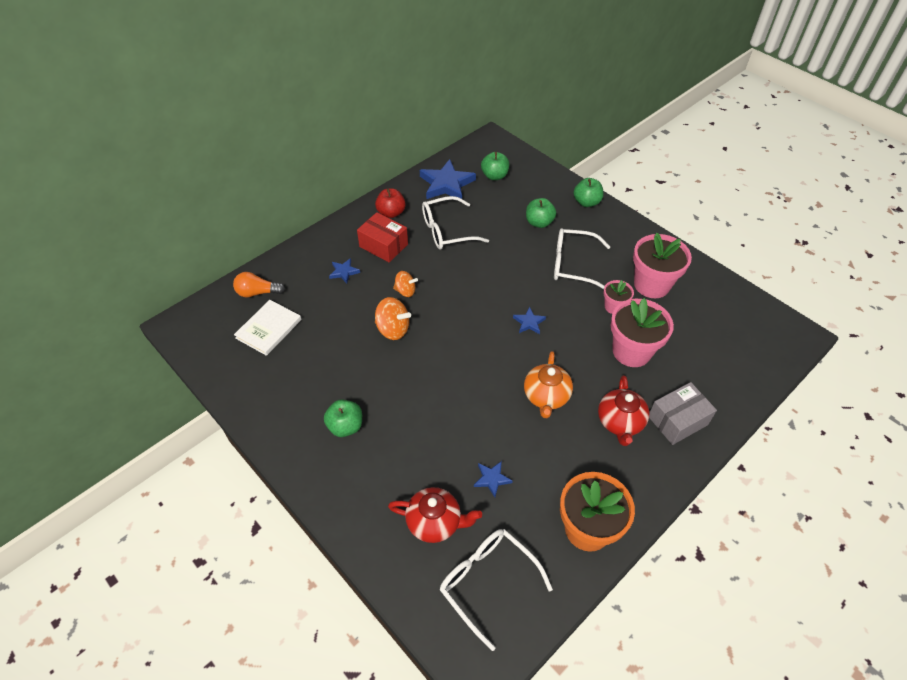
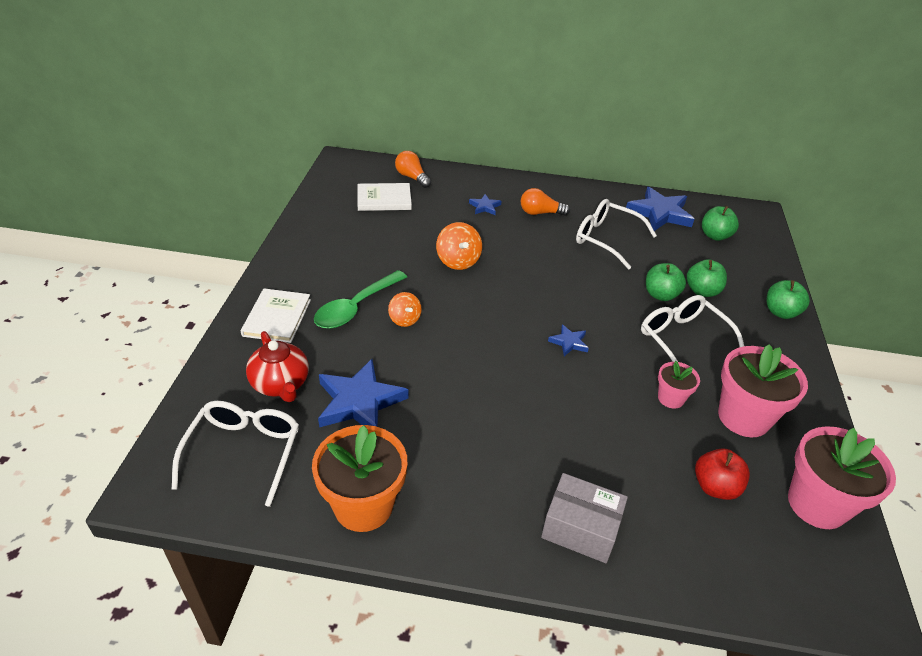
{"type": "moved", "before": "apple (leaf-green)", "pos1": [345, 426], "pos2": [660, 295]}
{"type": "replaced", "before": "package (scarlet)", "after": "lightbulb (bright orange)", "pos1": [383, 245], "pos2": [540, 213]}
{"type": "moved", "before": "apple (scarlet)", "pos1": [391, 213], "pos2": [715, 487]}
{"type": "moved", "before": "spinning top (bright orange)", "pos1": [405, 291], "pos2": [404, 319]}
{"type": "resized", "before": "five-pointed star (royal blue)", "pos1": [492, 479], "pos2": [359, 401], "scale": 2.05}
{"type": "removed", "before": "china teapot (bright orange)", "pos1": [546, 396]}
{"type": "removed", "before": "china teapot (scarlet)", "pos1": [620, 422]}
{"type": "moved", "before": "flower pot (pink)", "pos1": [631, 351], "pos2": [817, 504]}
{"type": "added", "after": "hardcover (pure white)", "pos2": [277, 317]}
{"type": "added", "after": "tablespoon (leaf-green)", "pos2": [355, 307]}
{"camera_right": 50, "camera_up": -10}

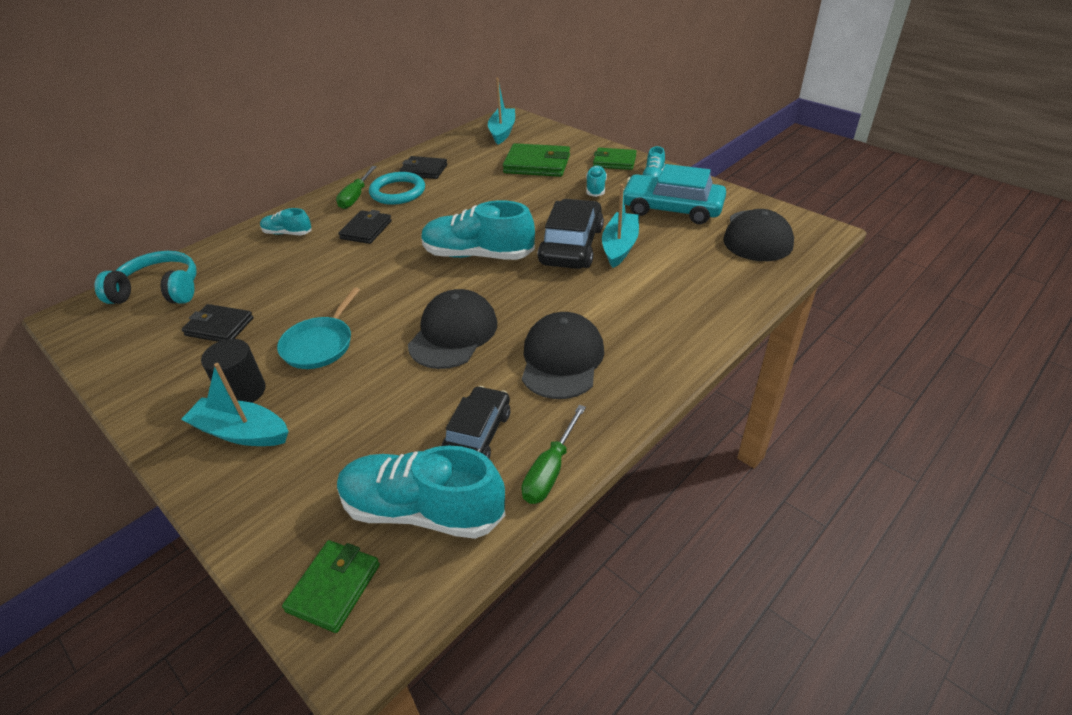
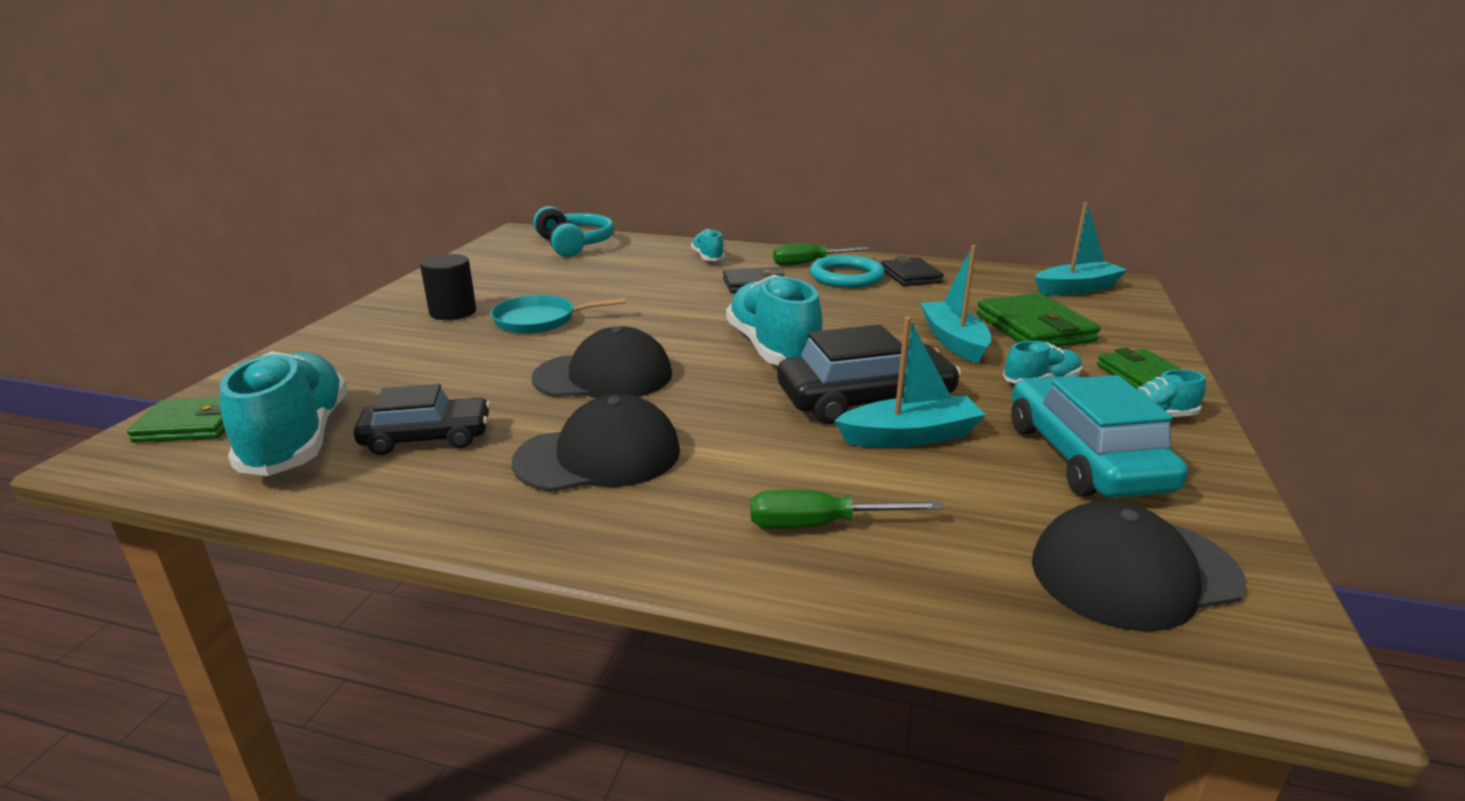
{"type": "moved", "before": "sailboat (teal)", "pos1": [241, 432], "pos2": [954, 341]}
{"type": "removed", "before": "card wallet (ebony)", "pos1": [219, 327]}
{"type": "moved", "before": "screwdriver (leaf-green)", "pos1": [550, 470], "pos2": [820, 525]}
{"camera_right": 60, "camera_up": -15}

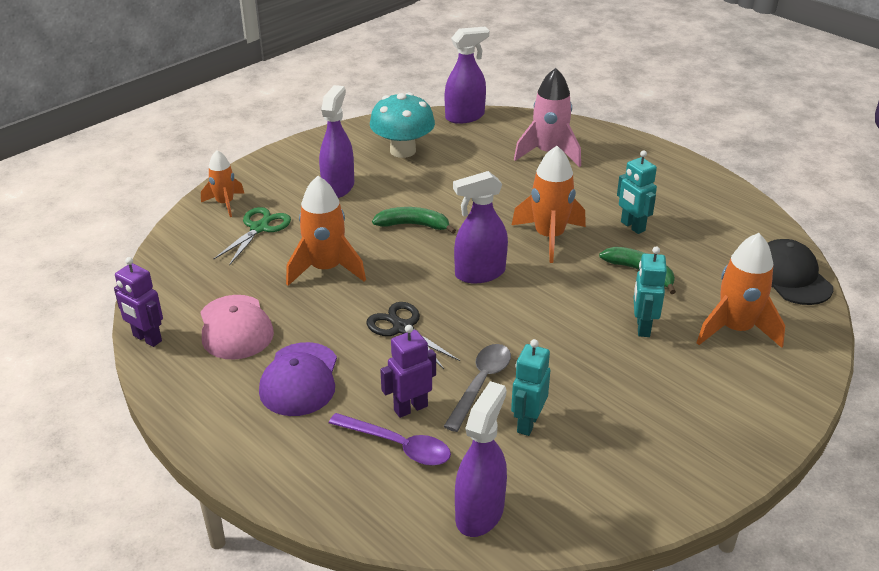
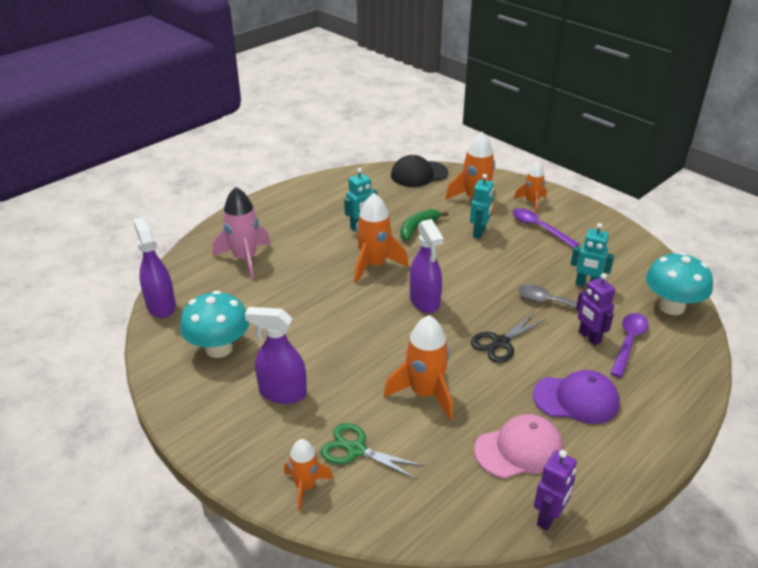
{"type": "removed", "before": "banana fruit (leaf-green)", "pos1": [414, 225]}
{"type": "replaced", "before": "spray cleaner (purple)", "after": "toadstool (teal)", "pos1": [480, 512], "pos2": [671, 306]}
{"type": "turned", "before": "robot figure (teal)", "pos1": [642, 327], "pos2": [479, 232], "turn": -75}
{"type": "added", "after": "tablespoon (purple)", "pos2": [539, 228]}
{"type": "added", "after": "rocket (bright orange)", "pos2": [531, 202]}
{"camera_right": -90, "camera_up": 0}

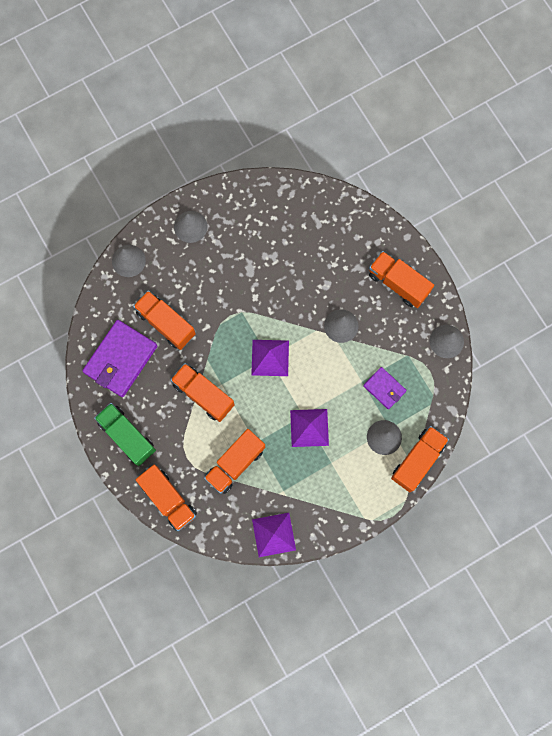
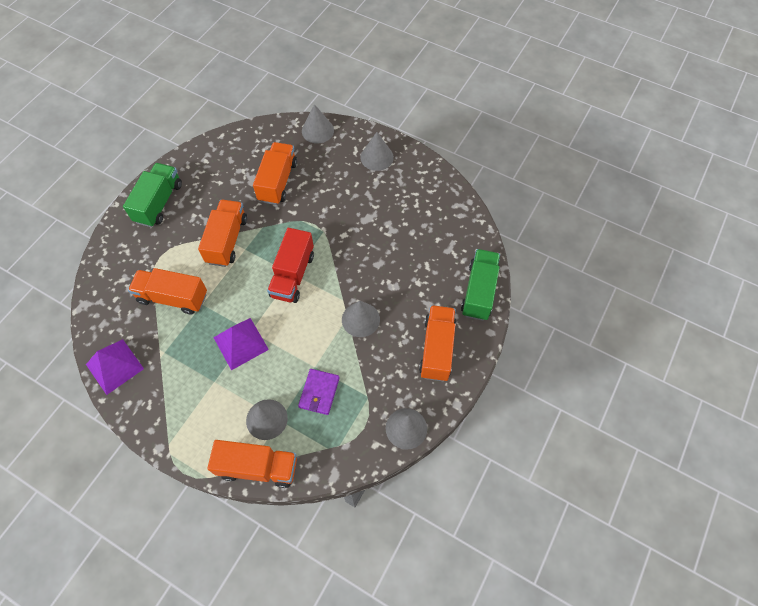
{"type": "removed", "before": "card wallet (purple)", "pos1": [120, 359]}
{"type": "removed", "before": "truck (bright orange)", "pos1": [168, 499]}
{"type": "replaced", "before": "pyramid (purple)", "after": "truck (scarlet)", "pos1": [270, 357], "pos2": [293, 275]}
{"type": "added", "after": "truck (leaf-green)", "pos2": [479, 291]}
{"camera_right": 60, "camera_up": -15}

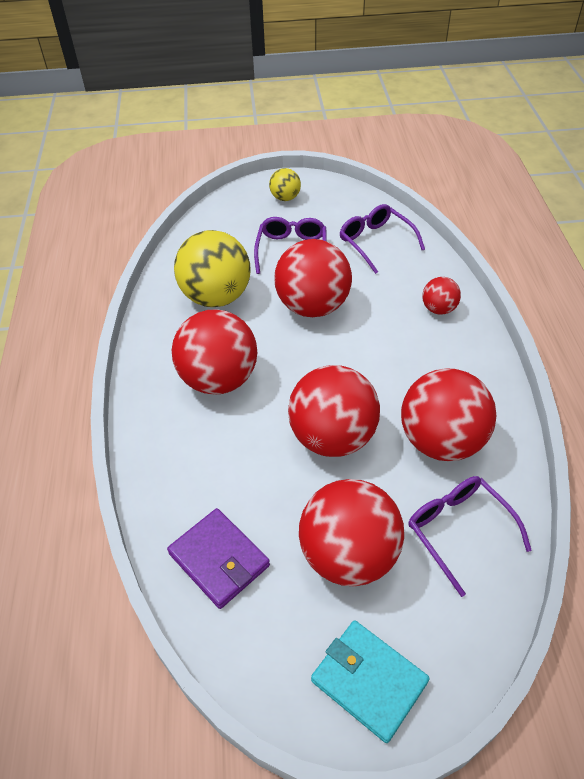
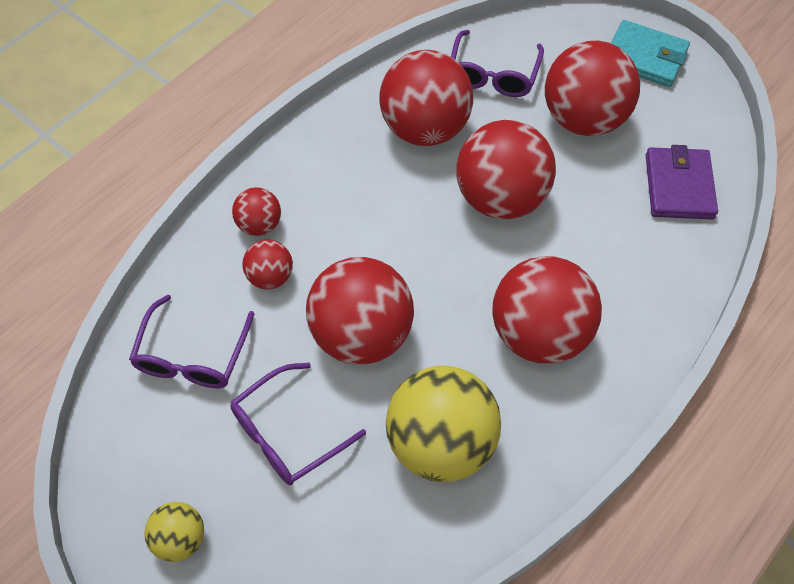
{"type": "turned", "before": "card wallet (teal)", "pos1": [369, 681], "pos2": [645, 57], "turn": -60}
{"type": "added", "after": "ball (scarlet)", "pos2": [270, 277]}
{"camera_right": -135, "camera_up": 10}

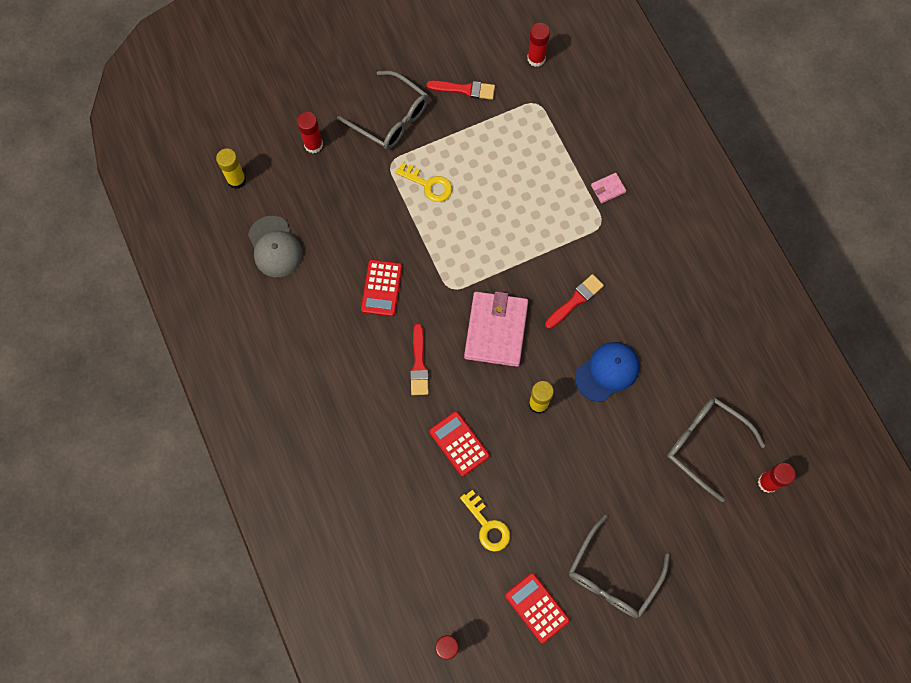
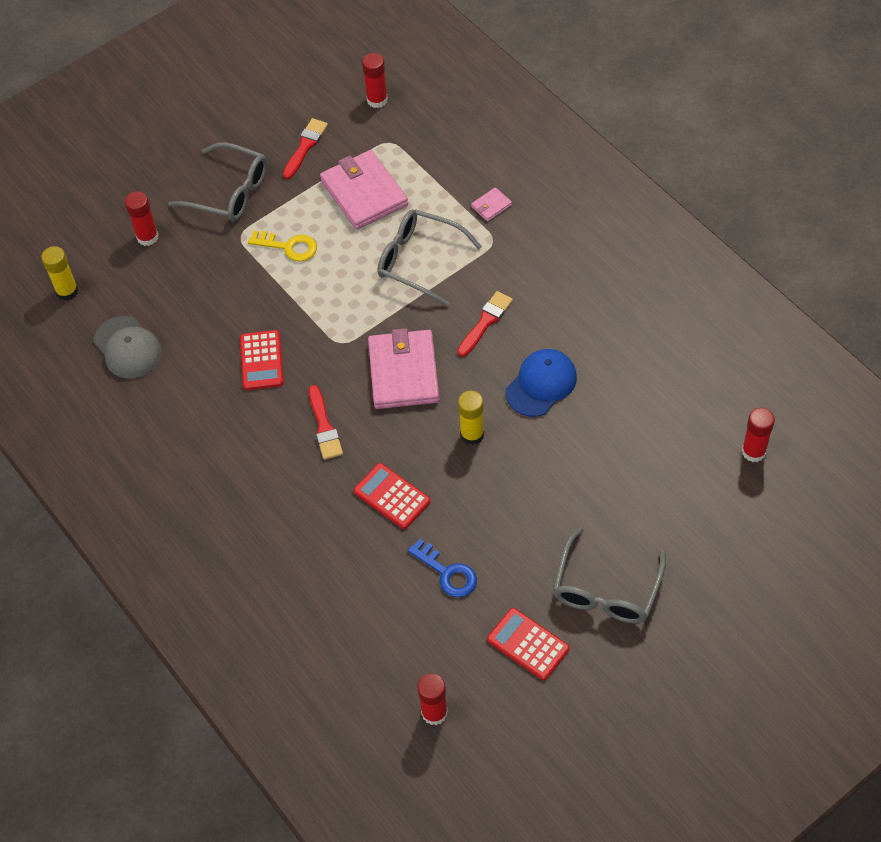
{"type": "turned", "before": "paint brush (scarlet)", "pos1": [464, 89], "pos2": [305, 146], "turn": -60}
{"type": "recoloured", "before": "key (bright yellow)", "after": "key (royal blue)", "pos1": [487, 525], "pos2": [447, 573]}
{"type": "moved", "before": "glasses (ash-grey)", "pos1": [704, 444], "pos2": [418, 260]}
{"type": "added", "after": "card wallet (pink)", "pos2": [364, 193]}
{"camera_right": -10, "camera_up": -15}

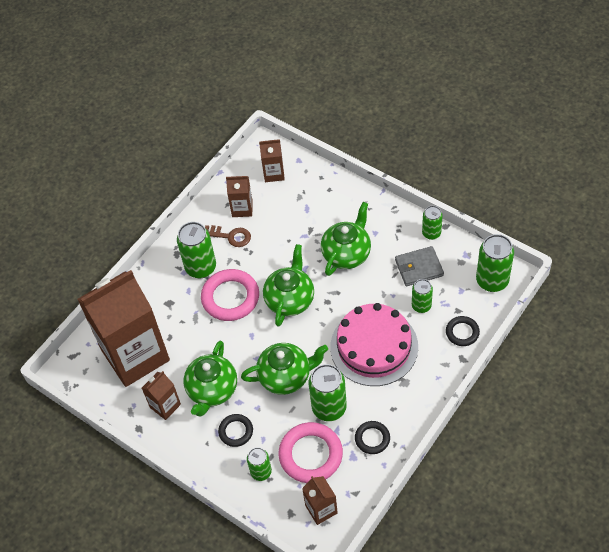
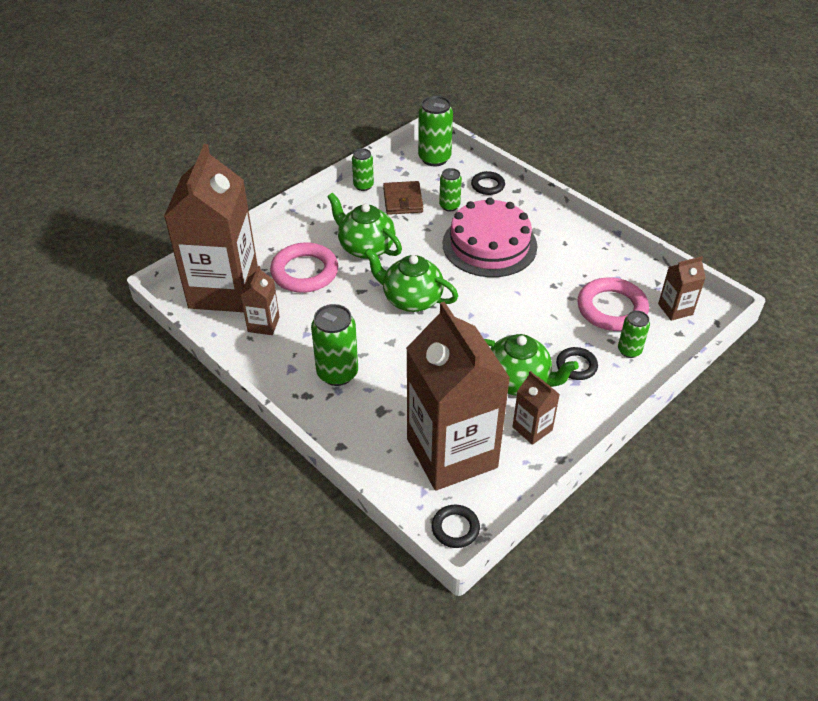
{"type": "moved", "before": "torus (pink)", "pos1": [230, 297], "pos2": [305, 272]}
{"type": "removed", "before": "key (dark brown)", "pos1": [230, 236]}
{"type": "removed", "before": "china teapot (leaf-green)", "pos1": [286, 376]}
{"type": "resized", "before": "milk carton (dark brown)", "pos1": [274, 173], "pos2": [224, 290], "scale": 2.35}
{"type": "removed", "before": "soda can (leaf-green)", "pos1": [329, 408]}
{"type": "moved", "before": "torus (ebony)", "pos1": [372, 438], "pos2": [455, 528]}
{"type": "recoloured", "before": "card wallet (ash-grey)", "after": "card wallet (dark brown)", "pos1": [419, 268], "pos2": [403, 200]}
{"camera_right": -85, "camera_up": -10}

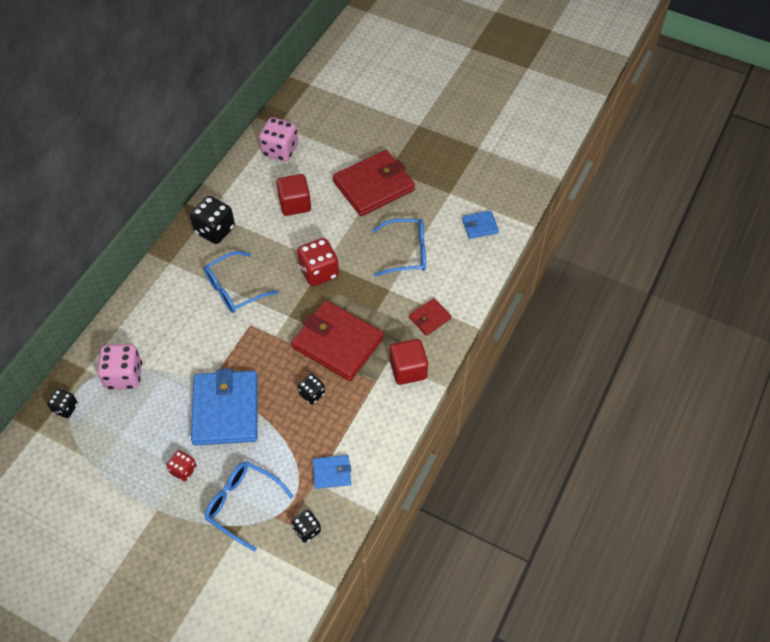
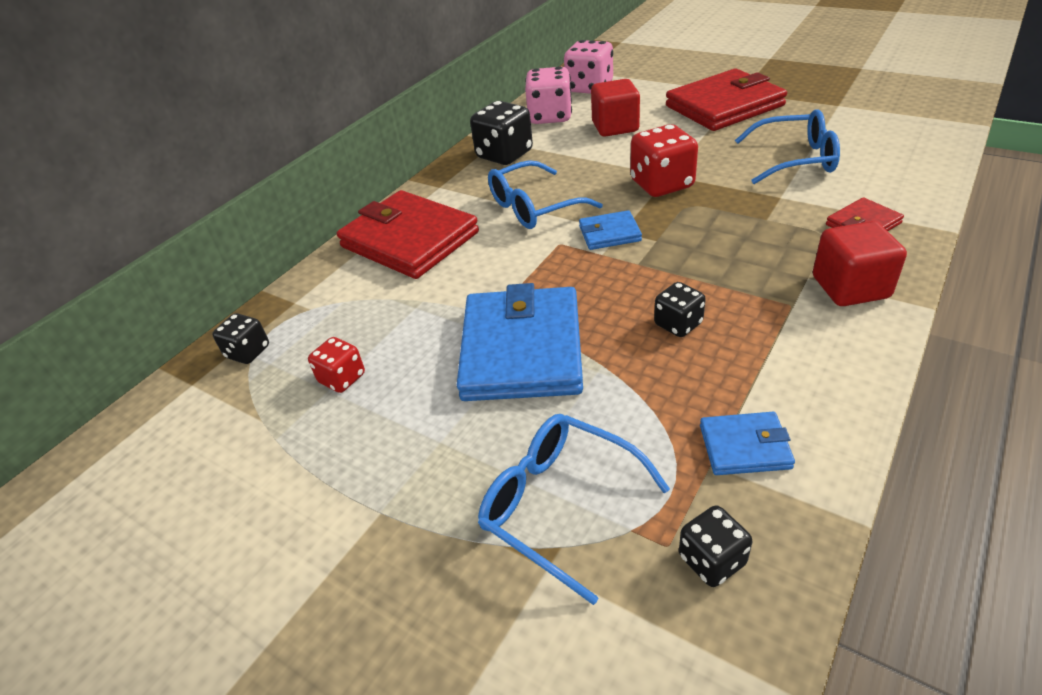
{"type": "moved", "before": "die (pink)", "pos1": [124, 376], "pos2": [550, 117]}
{"type": "moved", "before": "die (scarlet)", "pos1": [183, 470], "pos2": [342, 378]}
{"type": "moved", "before": "card wallet (scarlet)", "pos1": [337, 343], "pos2": [410, 240]}
{"type": "moved", "before": "card wallet (royal blue)", "pos1": [479, 226], "pos2": [609, 233]}
{"camera_right": 10, "camera_up": -15}

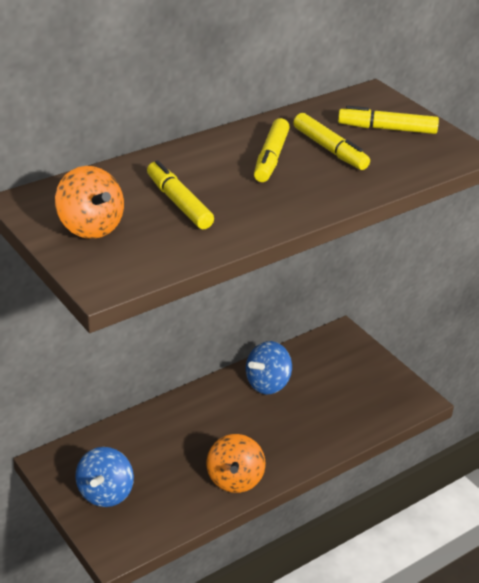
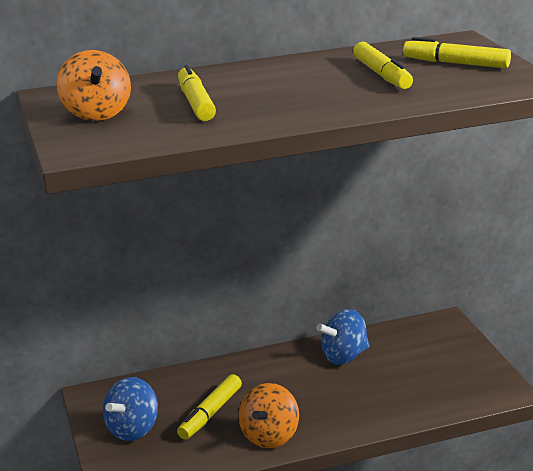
{"type": "moved", "before": "marker pen (bright yellow)", "pos1": [271, 158], "pos2": [210, 413]}
{"camera_right": 20, "camera_up": -10}

